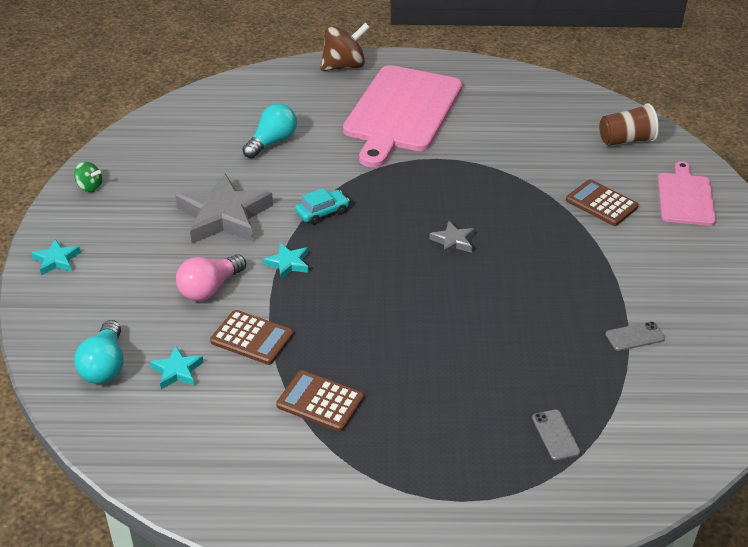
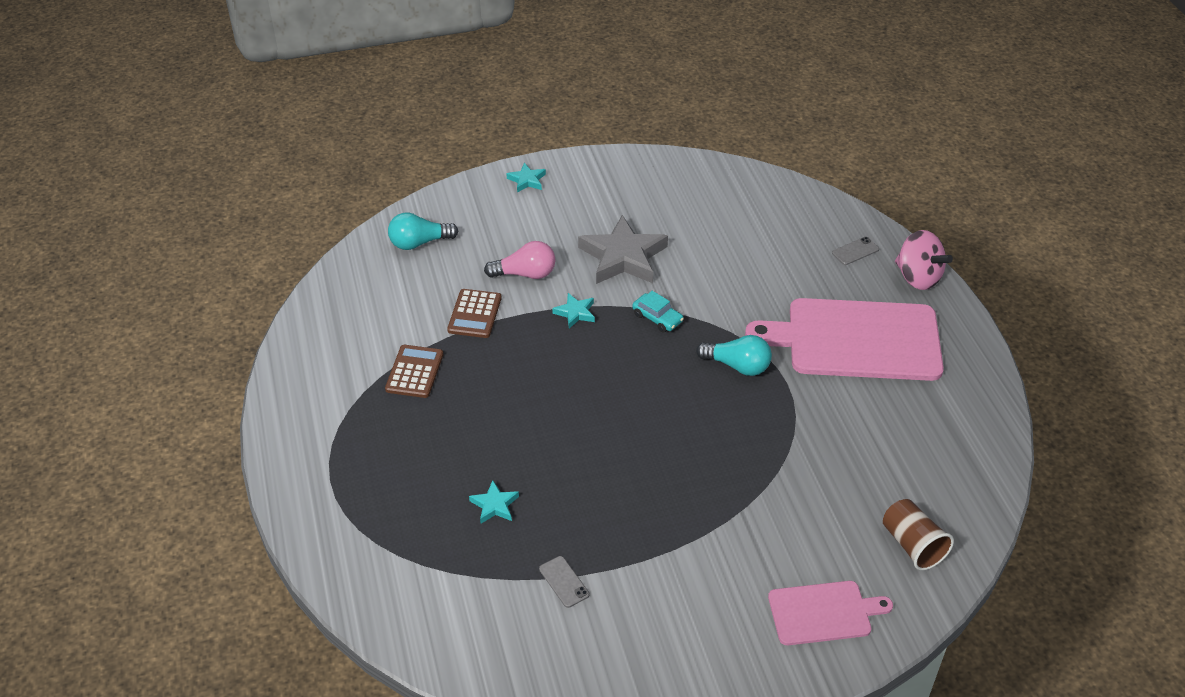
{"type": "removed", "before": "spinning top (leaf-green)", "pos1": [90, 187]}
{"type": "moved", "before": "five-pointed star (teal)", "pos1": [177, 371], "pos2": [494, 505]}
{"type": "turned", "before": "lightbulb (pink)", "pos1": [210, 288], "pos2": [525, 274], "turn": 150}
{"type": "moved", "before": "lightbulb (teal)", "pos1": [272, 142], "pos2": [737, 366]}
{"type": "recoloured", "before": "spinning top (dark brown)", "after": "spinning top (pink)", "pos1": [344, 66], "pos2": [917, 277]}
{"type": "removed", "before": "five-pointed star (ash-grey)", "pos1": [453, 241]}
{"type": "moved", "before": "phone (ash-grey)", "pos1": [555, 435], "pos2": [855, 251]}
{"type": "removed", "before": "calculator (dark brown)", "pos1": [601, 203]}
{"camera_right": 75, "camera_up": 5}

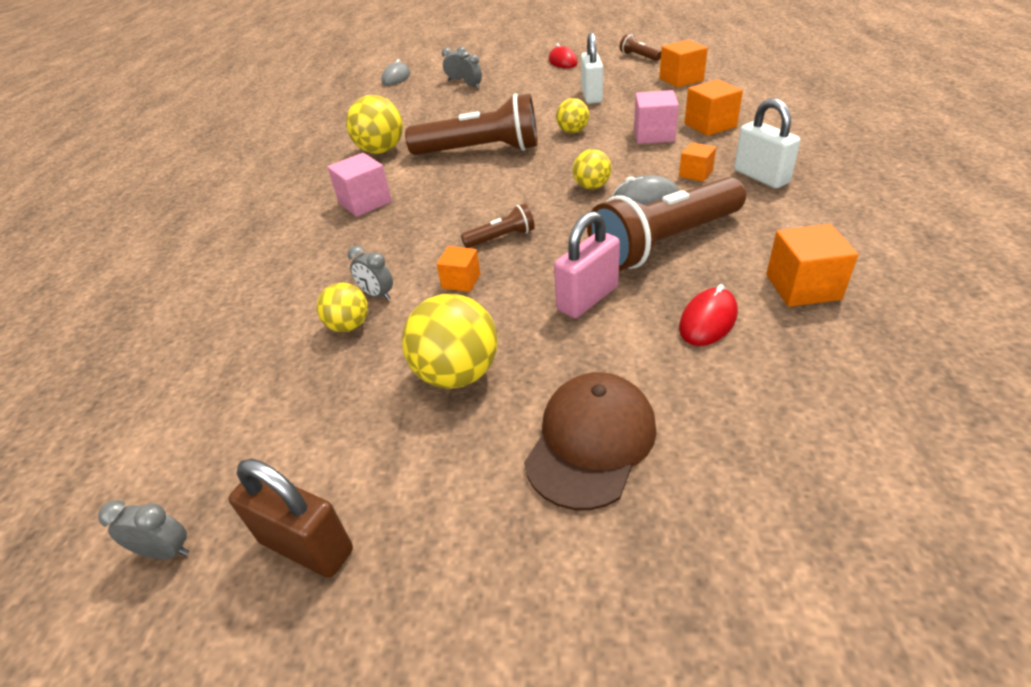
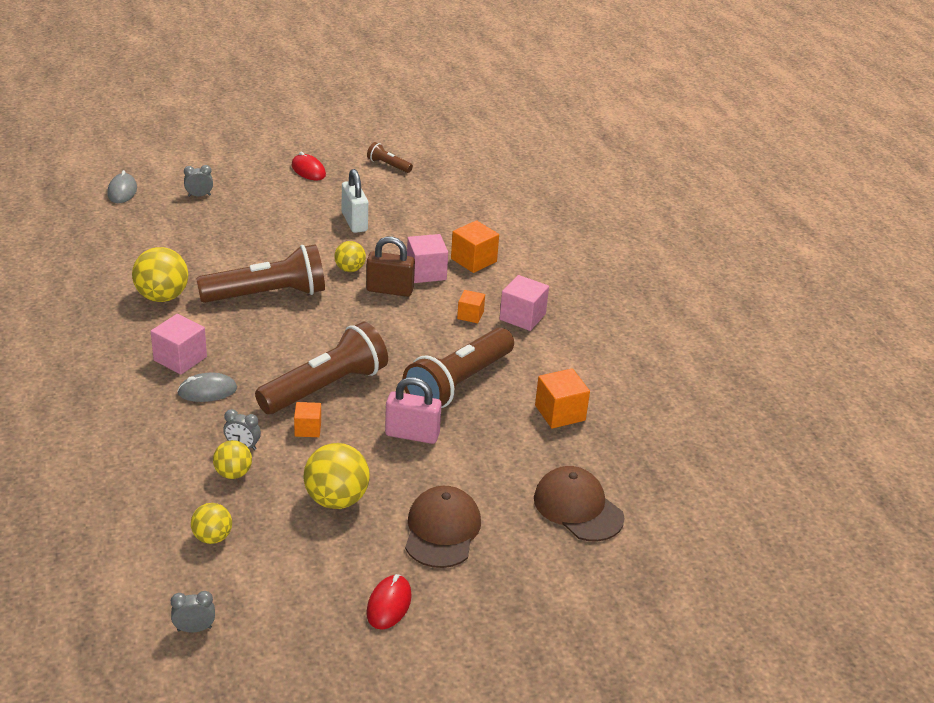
{"type": "moved", "before": "lock (dark brown)", "pos1": [306, 546], "pos2": [390, 290]}
{"type": "removed", "before": "bedside clock (ash-grey)", "pos1": [473, 86]}
{"type": "resized", "before": "flashlight (dark brown)", "pos1": [501, 238], "pos2": [325, 387], "scale": 2.23}
{"type": "turned", "before": "lock (pink)", "pos1": [587, 298], "pos2": [412, 435], "turn": 75}
{"type": "moved", "before": "ball (bright yellow)", "pos1": [591, 187], "pos2": [212, 537]}
{"type": "moved", "before": "mouse (ash-grey)", "pos1": [646, 196], "pos2": [207, 391]}
{"type": "removed", "before": "block (bright orange)", "pos1": [681, 79]}
{"type": "moved", "before": "mouse (scarlet)", "pos1": [708, 320], "pos2": [389, 604]}
{"type": "replaced", "before": "lock (pure white)", "after": "block (pink)", "pos1": [761, 177], "pos2": [522, 317]}
{"type": "added", "after": "cap (dark brown)", "pos2": [578, 508]}
{"camera_right": -25, "camera_up": -5}

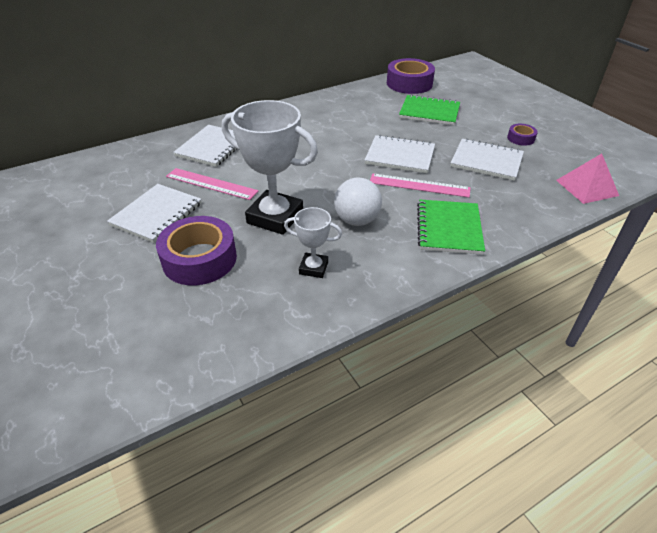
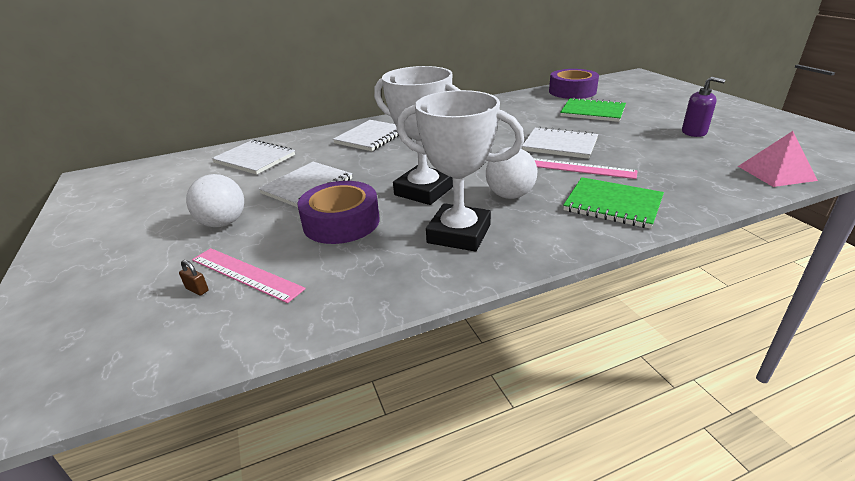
{"type": "moved", "before": "straightedge (pink)", "pos1": [211, 184], "pos2": [246, 274]}
{"type": "resized", "before": "prize cup (pure white)", "pos1": [313, 268], "pos2": [459, 234], "scale": 1.94}
{"type": "turned", "before": "notepad (leaf-green)", "pos1": [449, 228], "pos2": [612, 204], "turn": -75}
{"type": "moved", "before": "notepad (pure white)", "pos1": [486, 161], "pos2": [254, 159]}
{"type": "replaced", "before": "tape (purple)", "after": "soap pump (purple)", "pos1": [521, 138], "pos2": [694, 132]}
{"type": "added", "after": "lock (dark brown)", "pos2": [197, 289]}
{"type": "added", "after": "ball (pure white)", "pos2": [223, 223]}
{"camera_right": 10, "camera_up": -10}

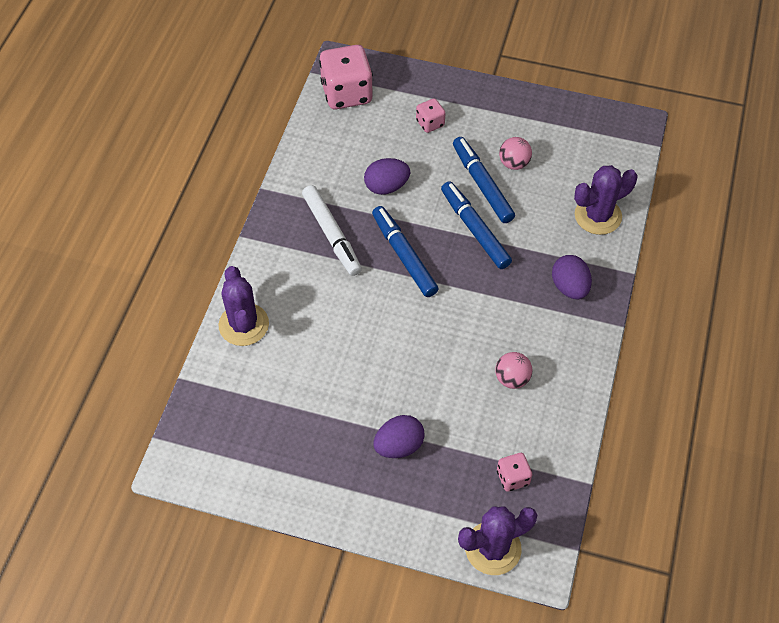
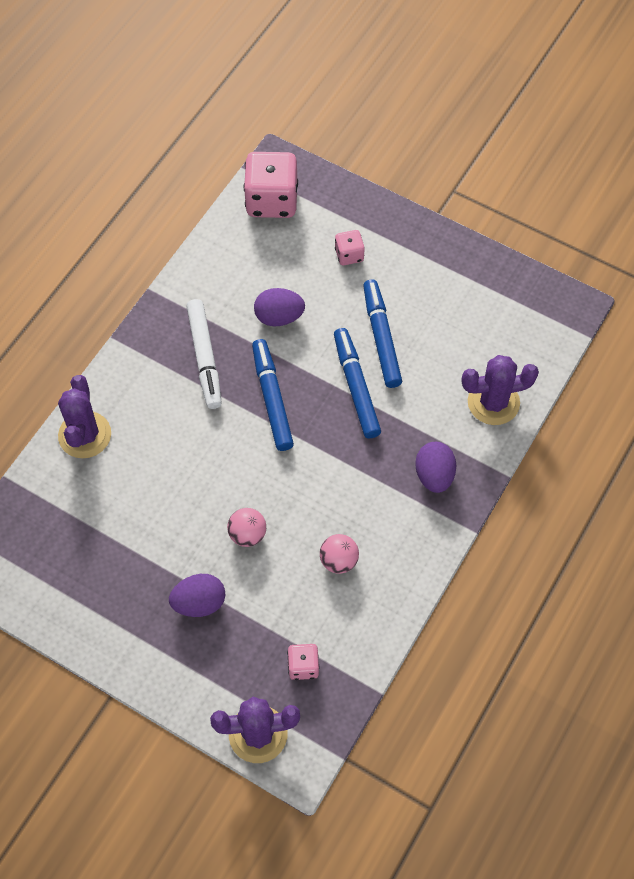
{"type": "moved", "before": "ball (pink)", "pos1": [514, 163], "pos2": [247, 534]}
{"camera_right": 15, "camera_up": 5}

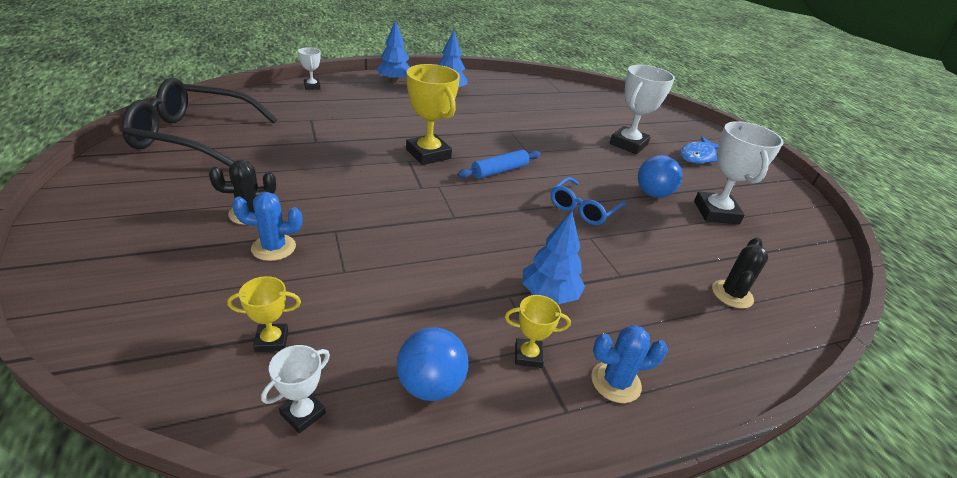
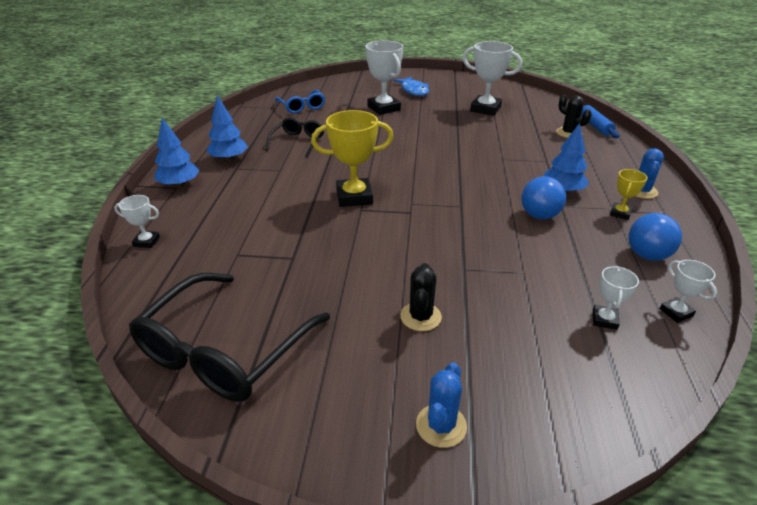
{"type": "recoloured", "before": "prize cup (bright yellow)", "after": "prize cup (pure white)", "pos1": [271, 341], "pos2": [604, 320]}
{"type": "moved", "before": "prickly plant (royal blue)", "pos1": [273, 247], "pos2": [441, 425]}
{"type": "moved", "before": "pastry roller (royal blue)", "pos1": [499, 171], "pos2": [595, 126]}
{"type": "moved", "before": "glasses (royal blue)", "pos1": [583, 209], "pos2": [302, 107]}
{"type": "moved", "before": "ball (royal blue)", "pos1": [653, 194], "pos2": [539, 215]}
{"type": "added", "after": "glasses (ebony)", "pos2": [298, 142]}
{"camera_right": -60, "camera_up": 0}

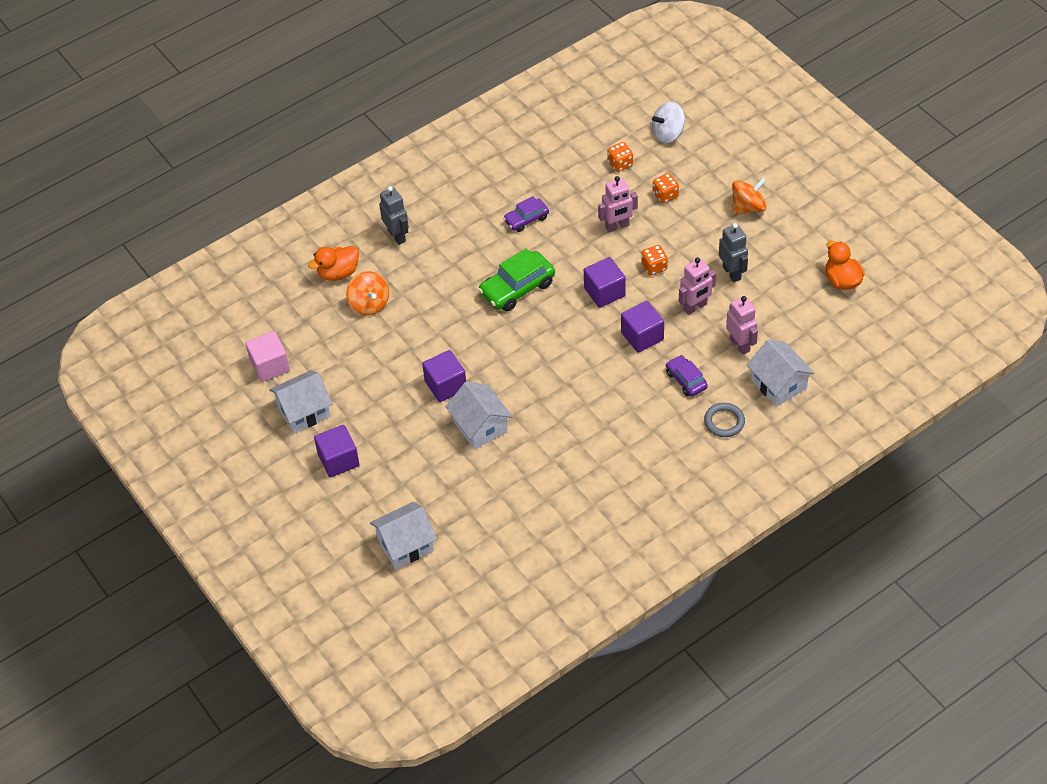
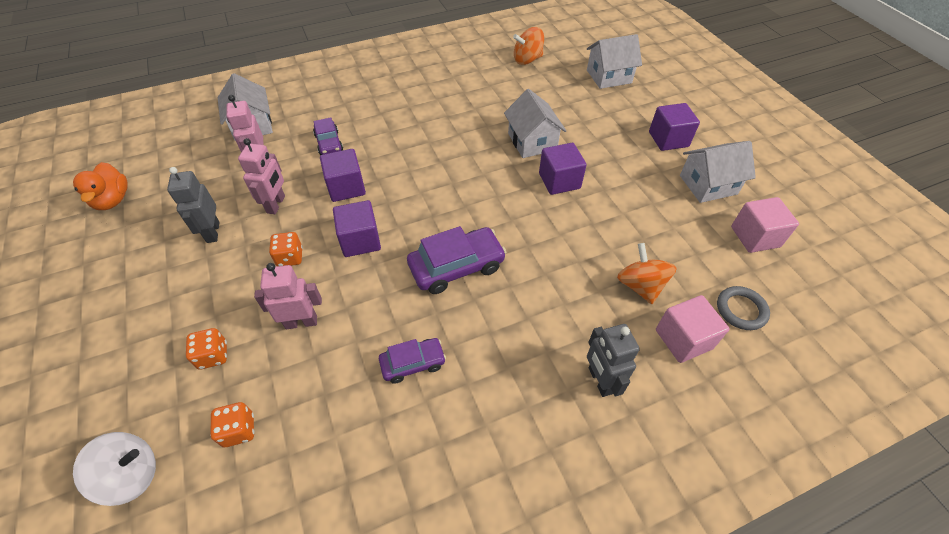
{"type": "replaced", "before": "rubber duck (bright orange)", "after": "block (pink)", "pos1": [338, 273], "pos2": [683, 339]}
{"type": "recoloured", "before": "car (leaf-green)", "after": "car (purple)", "pos1": [517, 288], "pos2": [456, 267]}
{"type": "turned", "before": "robot figure (pink)", "pos1": [695, 307], "pos2": [276, 204], "turn": 120}
{"type": "moved", "before": "torus (ash-grey)", "pos1": [724, 422], "pos2": [741, 310]}
{"type": "moved", "before": "spinning top (bright orange)", "pos1": [748, 207], "pos2": [527, 60]}
{"camera_right": -170, "camera_up": 0}

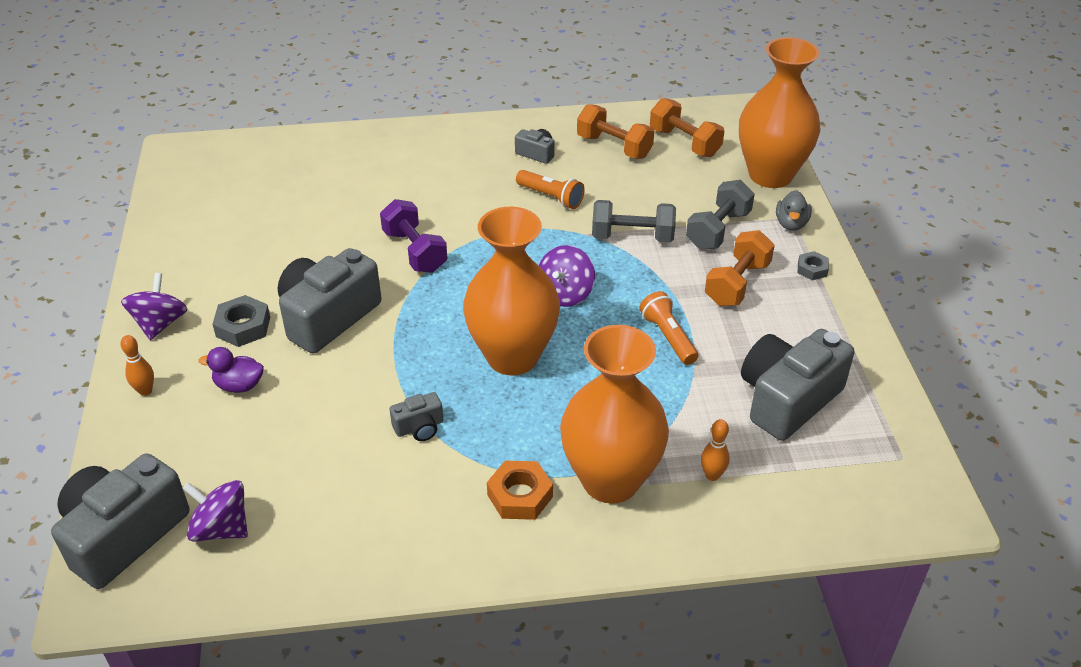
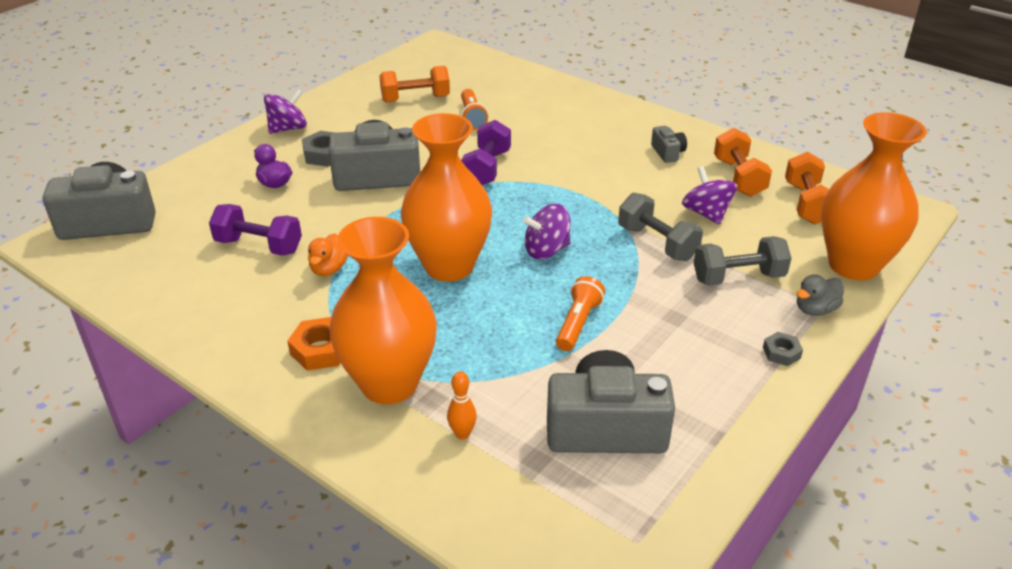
{"type": "removed", "before": "skittle (bright orange)", "pos1": [145, 391]}
{"type": "moved", "before": "spinning top (purple)", "pos1": [221, 528], "pos2": [706, 213]}
{"type": "replaced", "before": "camera (ash-grey)", "after": "rubber duck (bright orange)", "pos1": [419, 427], "pos2": [328, 269]}
{"type": "moved", "before": "flashlight (bright orange)", "pos1": [551, 197], "pos2": [472, 117]}
{"type": "moved", "before": "free weight (bright orange)", "pos1": [737, 284], "pos2": [415, 99]}
{"type": "added", "after": "free weight (purple)", "pos2": [259, 246]}
{"camera_right": 45, "camera_up": -5}

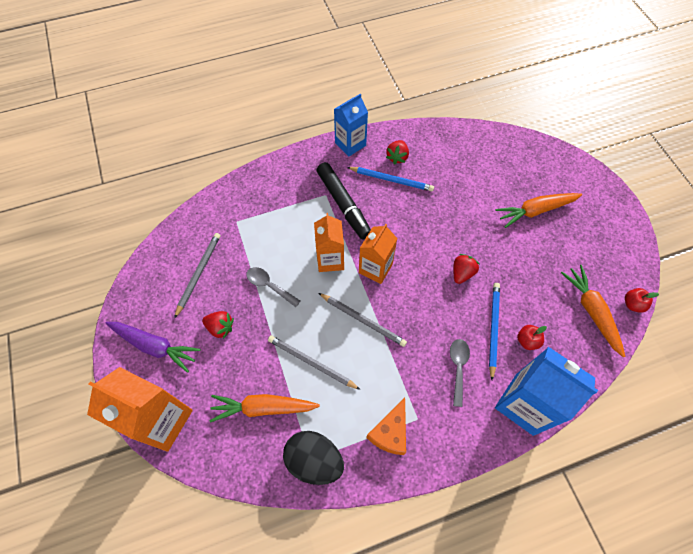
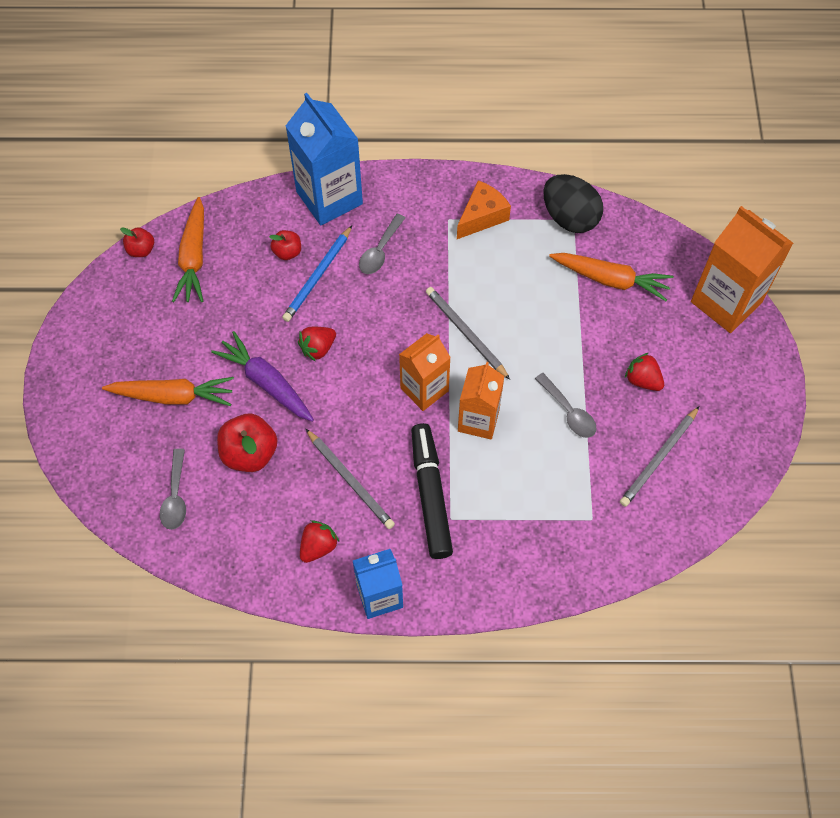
{"type": "moved", "before": "toy carrot (purple)", "pos1": [155, 346], "pos2": [266, 382]}
{"type": "moved", "before": "wooden pencil (ash-grey)", "pos1": [311, 363], "pos2": [350, 480]}
{"type": "removed", "before": "wooden pencil (royal blue)", "pos1": [391, 180]}
{"type": "added", "after": "tablespoon (ash-grey)", "pos2": [175, 496]}
{"type": "added", "after": "apple (scarlet)", "pos2": [250, 453]}
{"camera_right": -160, "camera_up": 0}

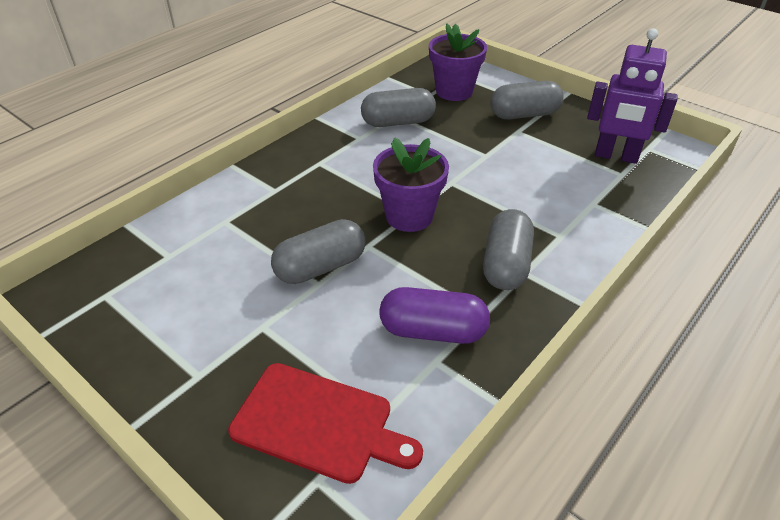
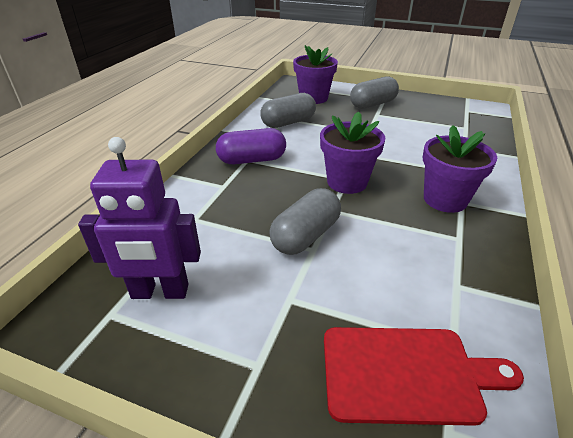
{"type": "moved", "before": "pill (purple)", "pos1": [433, 331], "pos2": [252, 160]}
{"type": "replaced", "before": "pill (ash-grey)", "after": "flower pot (purple)", "pos1": [506, 264], "pos2": [445, 199]}
{"type": "moved", "before": "robot figure (purple)", "pos1": [616, 156], "pos2": [160, 292]}
{"camera_right": -20, "camera_up": -5}

